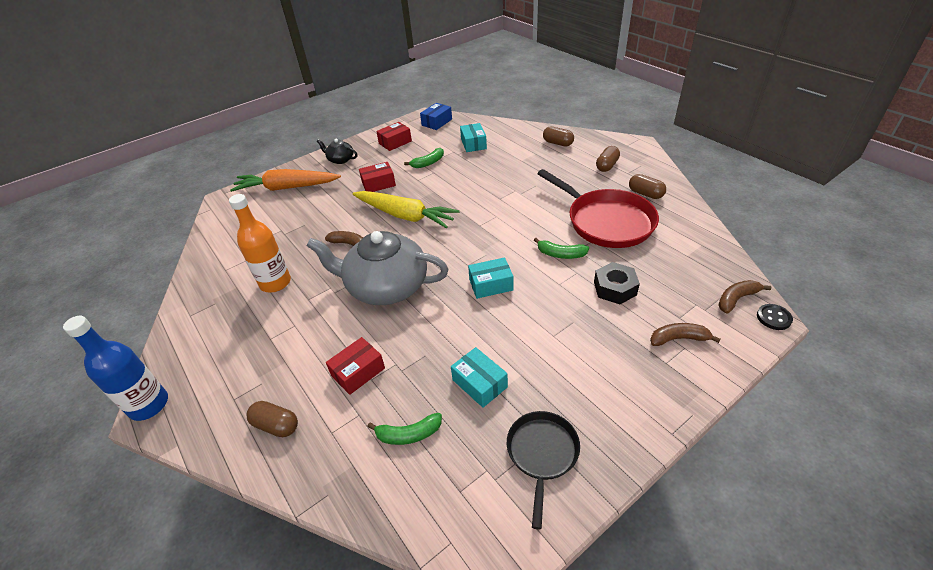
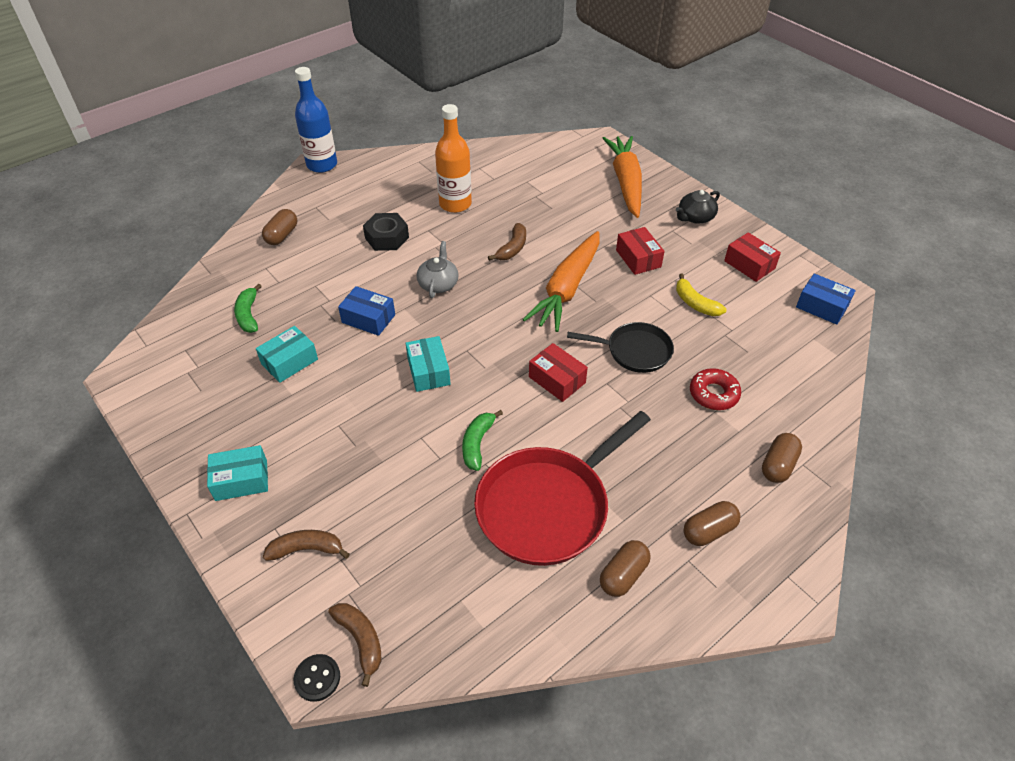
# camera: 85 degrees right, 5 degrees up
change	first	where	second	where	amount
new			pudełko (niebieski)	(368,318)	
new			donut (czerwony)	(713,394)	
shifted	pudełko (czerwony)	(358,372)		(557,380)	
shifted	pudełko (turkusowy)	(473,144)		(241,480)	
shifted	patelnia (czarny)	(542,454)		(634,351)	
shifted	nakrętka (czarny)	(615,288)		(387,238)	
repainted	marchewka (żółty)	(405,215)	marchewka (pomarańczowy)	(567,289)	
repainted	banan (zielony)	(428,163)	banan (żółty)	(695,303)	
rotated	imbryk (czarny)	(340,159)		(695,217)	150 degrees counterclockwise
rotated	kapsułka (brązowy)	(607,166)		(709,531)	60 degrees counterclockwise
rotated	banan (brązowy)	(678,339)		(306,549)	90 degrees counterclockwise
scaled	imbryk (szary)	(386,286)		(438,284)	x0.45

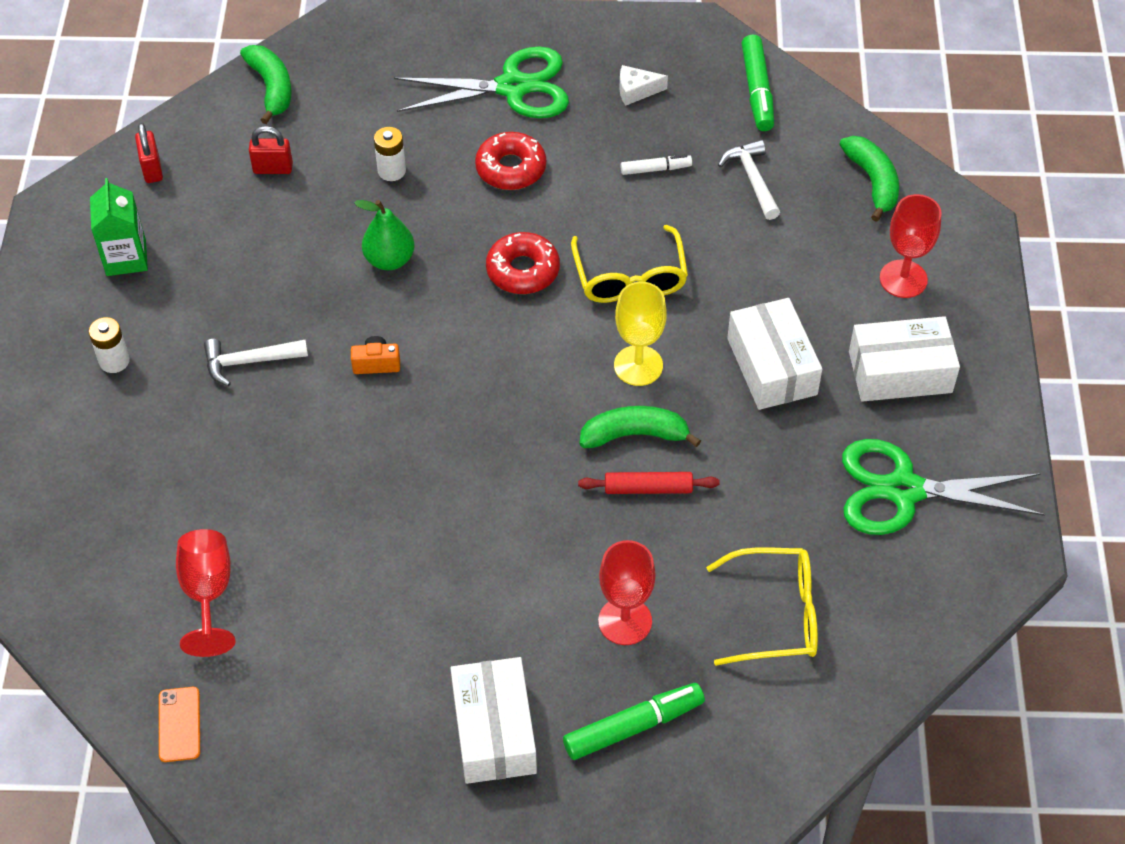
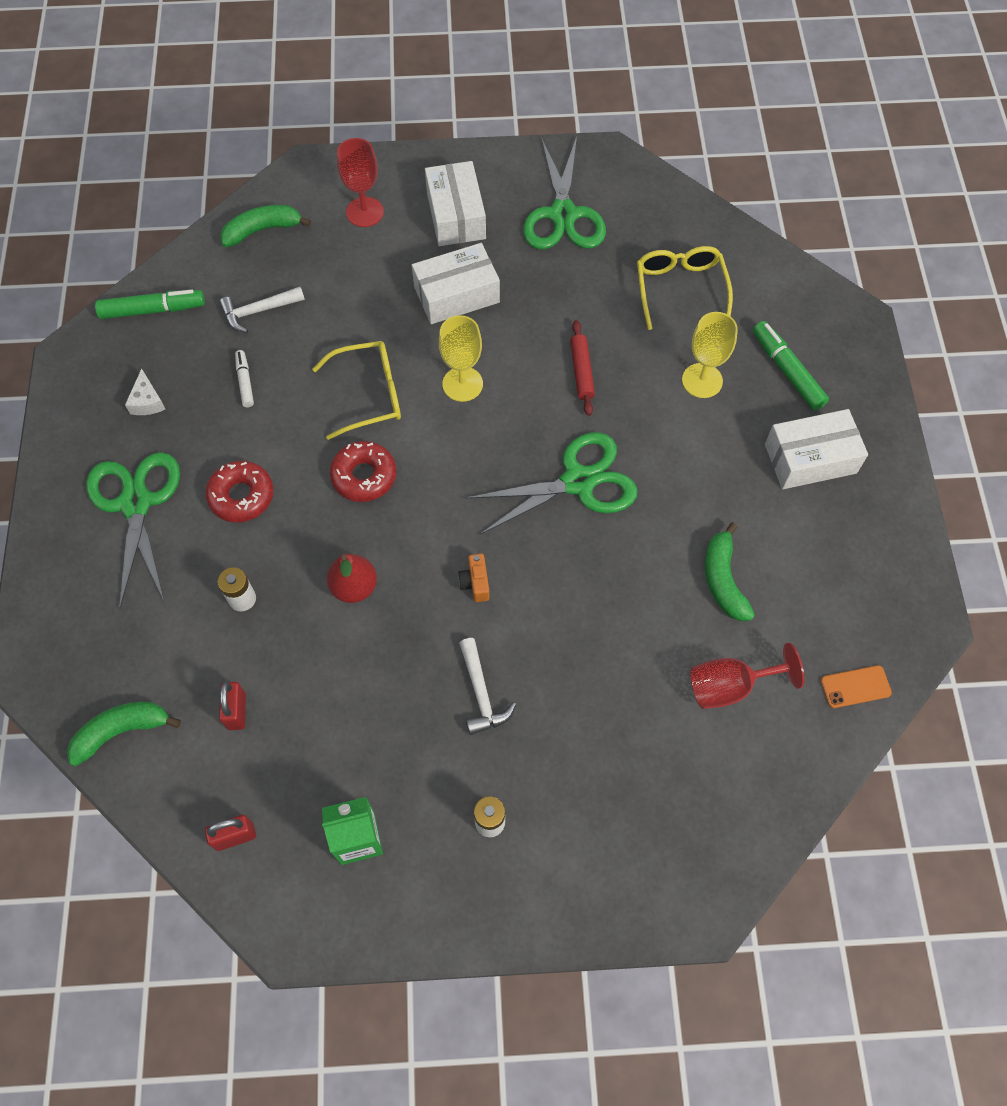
# camera: 95 degrees left, 10 degrees up
change	first	where	second	where	amount
new			nożyczki (zielony)	(578,482)	
shifted	banan (zielony)	(634,435)		(723,580)	
repainted	gruszka (zielony)	(389,260)	gruszka (czerwony)	(354,587)	
repainted	kielich (czerwony)	(625,621)	kielich (żółty)	(702,380)	

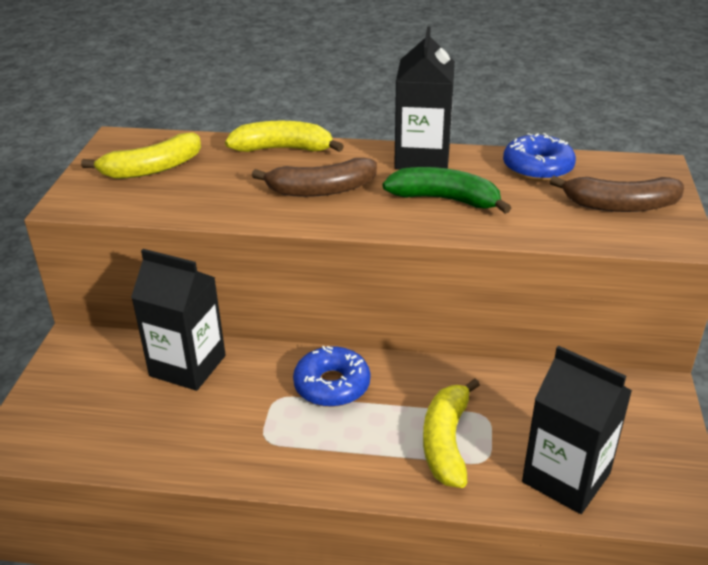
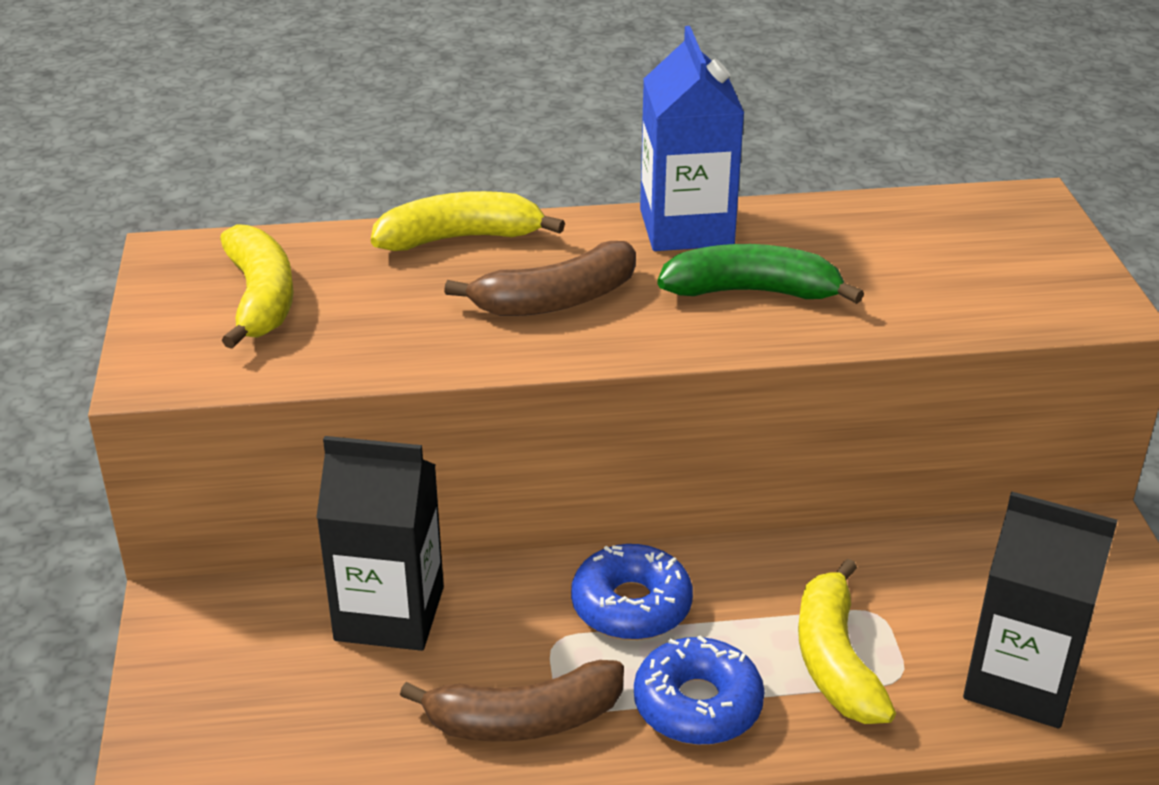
# camera: 15 degrees left, 0 degrees up
change	first	where	second	where	amount
shifted	donut (niebieski)	(537,167)		(697,705)	
shifted	banan (brązowy)	(620,206)		(524,720)	
repainted	karton mleka (czarny)	(422,158)	karton mleka (niebieski)	(686,228)	
rotated	banan (żółty)	(152,169)		(260,299)	60 degrees counterclockwise

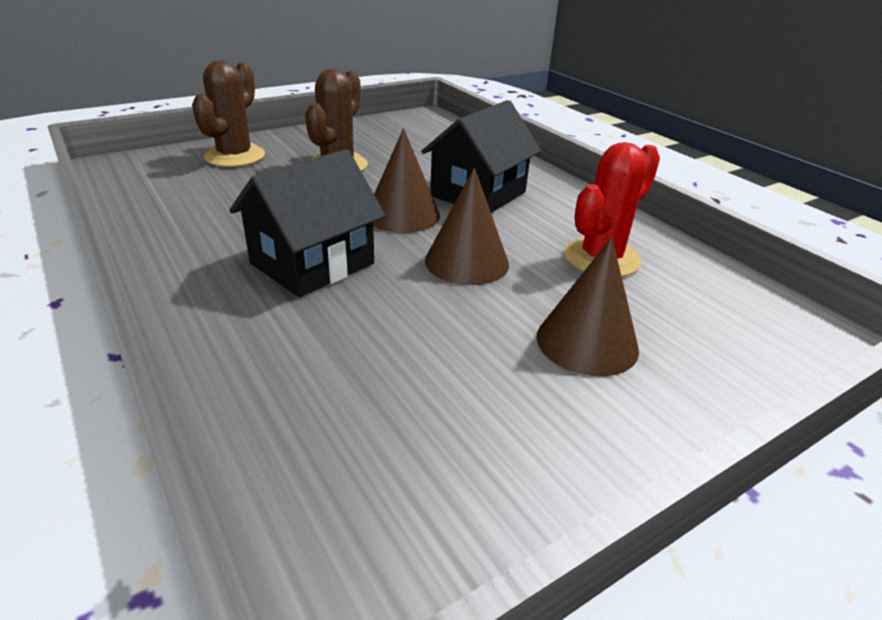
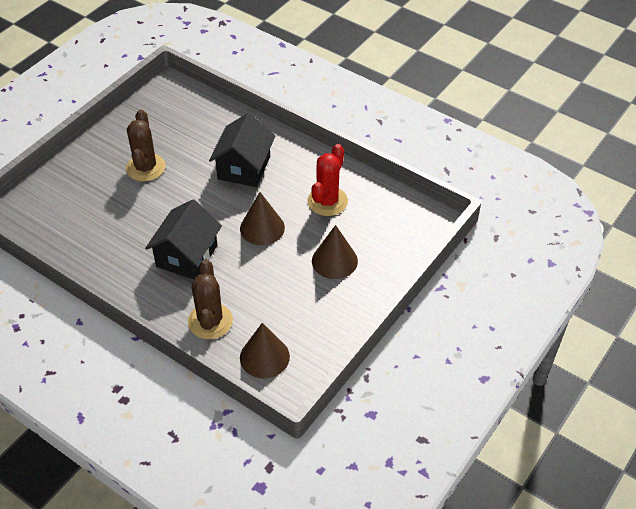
# camera: 20 degrees left, 15 degrees up
change	first	where	second	where	amount
shifted	kaktus (brązowy)	(235,156)		(210,321)	
shifted	stożek (brązowy)	(402,215)		(264,357)	

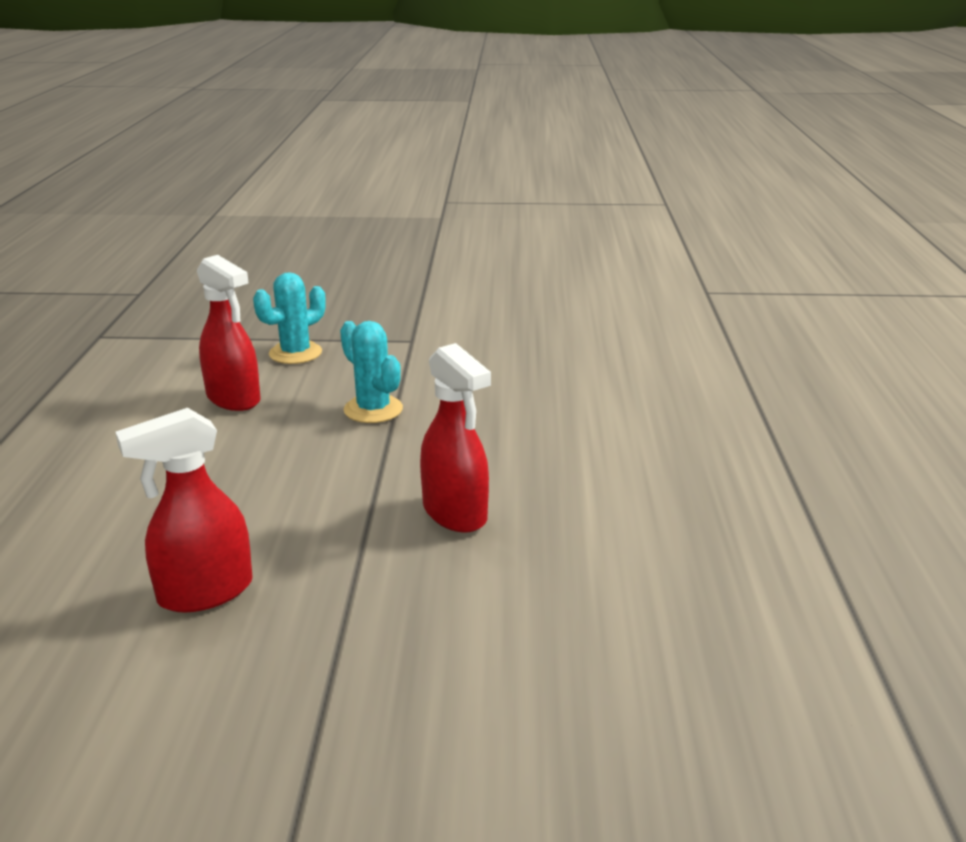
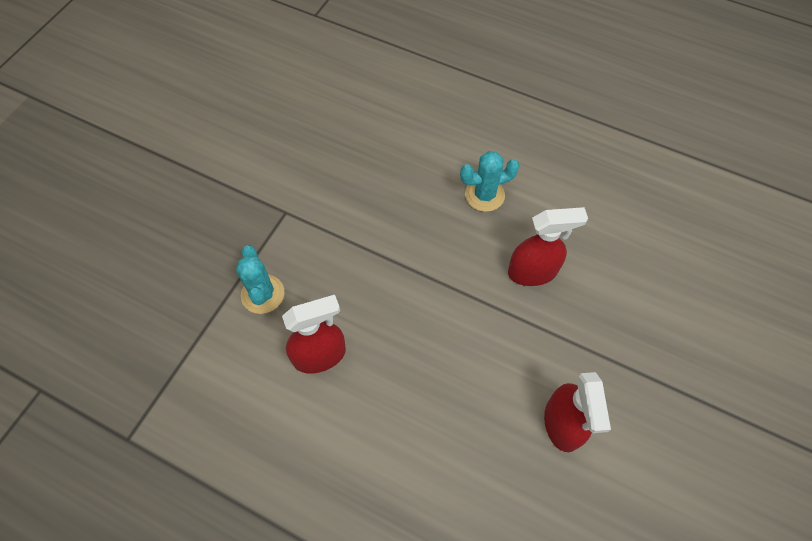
# camera: 65 degrees left, 35 degrees up
change	first	where	second	where	amount
shifted	kaktus (turkusowy)	(373,409)		(484,195)	

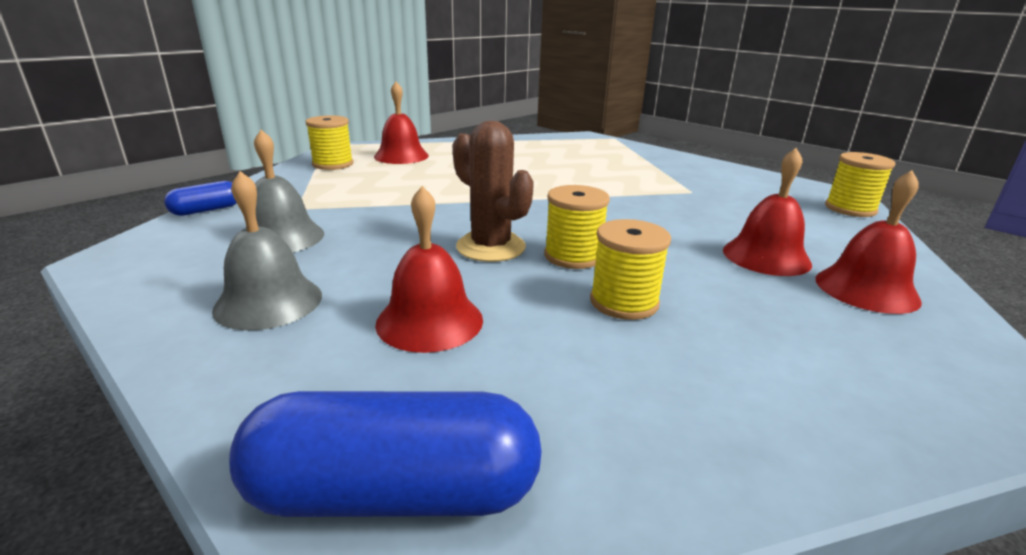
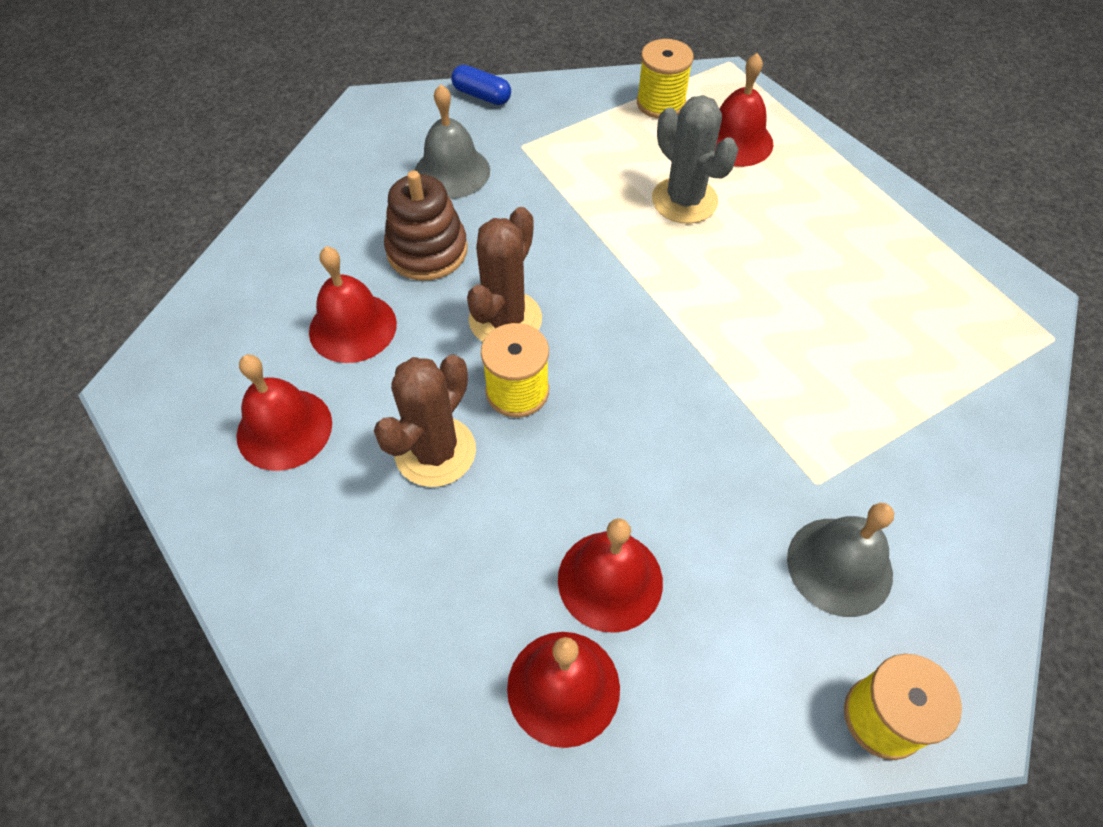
# camera: 70 degrees right, 30 degrees up
change	first	where	second	where	amount
gone	kapsułka (niebieski)	(394,492)			
new			dzwonek (czerwony)	(284,429)	
new			zabawka nakładanka (brązowy)	(427,250)	
new			kaktus (szary)	(684,200)	
shifted	dzwonek (szary)	(268,302)		(839,566)	
swapped	szpulka (żółty)	(624,302)	kaktus (brązowy)	(435,452)	

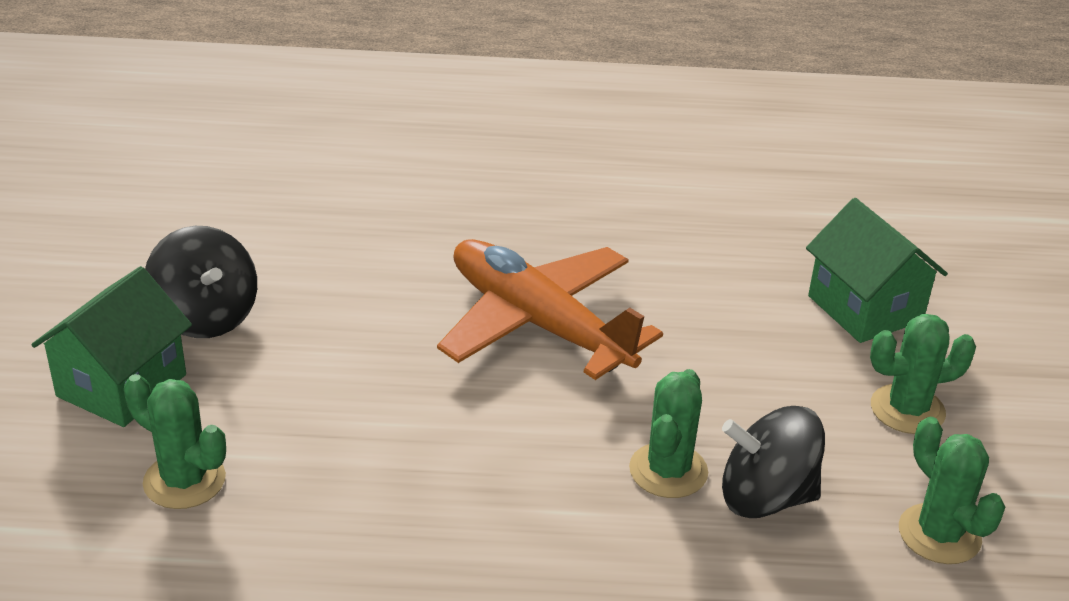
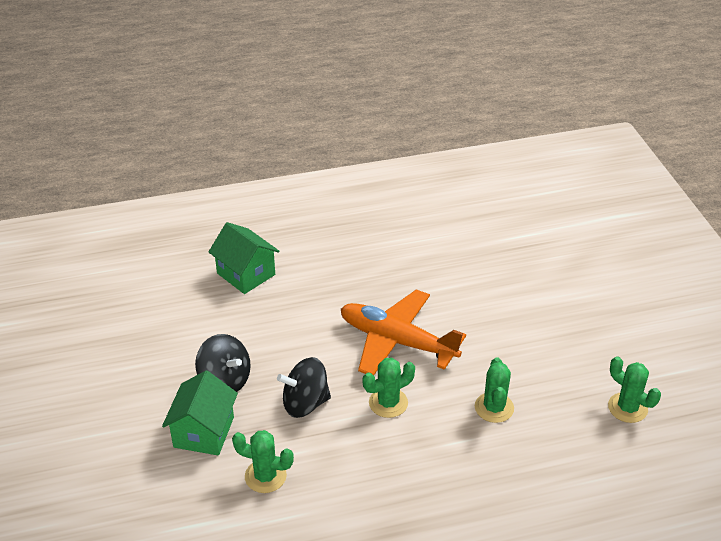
# camera: 15 degrees left, 5 degrees up
change	first	where	second	where	amount
shifted	bączek (czarny)	(765,497)		(305,403)	
shifted	domek (zielony)	(865,308)		(246,274)	
shifted	kaktus (zielony)	(907,410)		(388,403)	

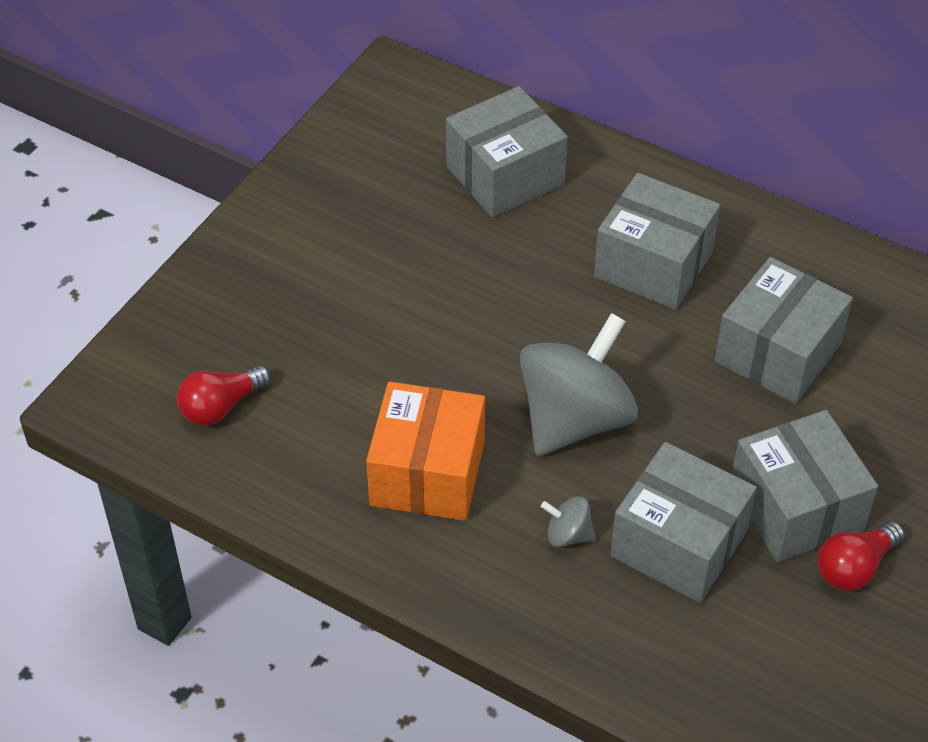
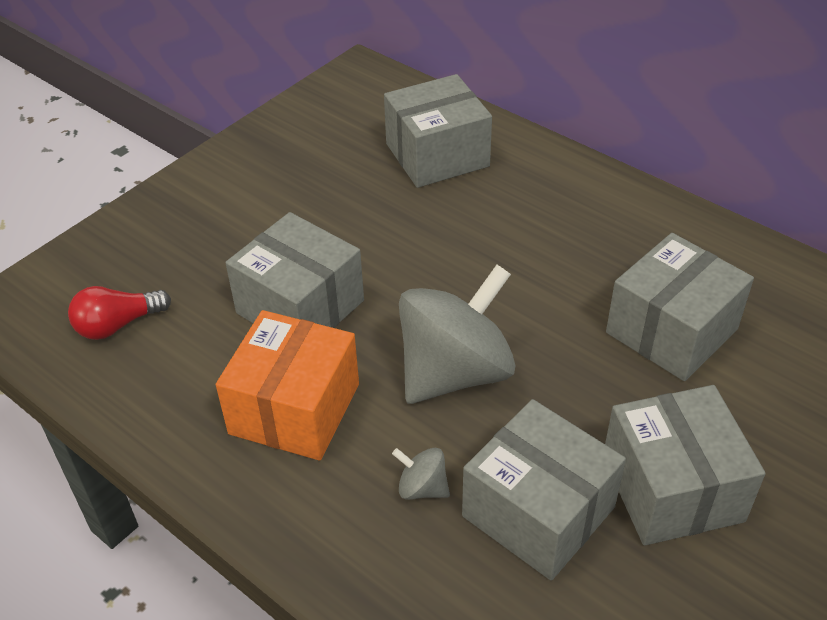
# camera: 10 degrees right, 5 degrees down
change	first	where	second	where	amount
gone	żarówka (czerwony)	(854,567)			
shifted	pudełko (szary)	(653,264)		(300,307)	

